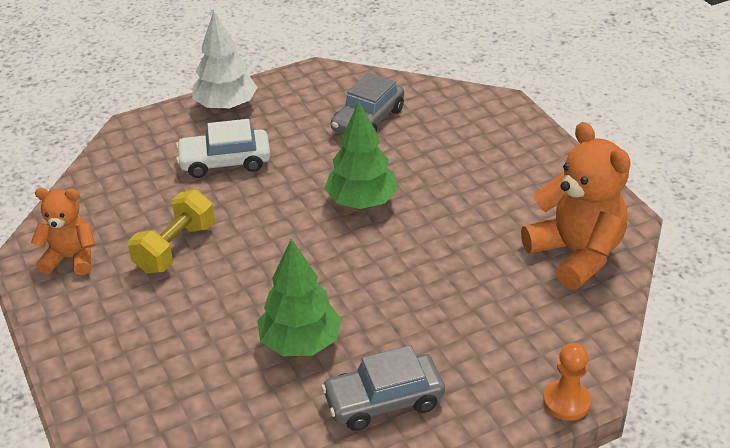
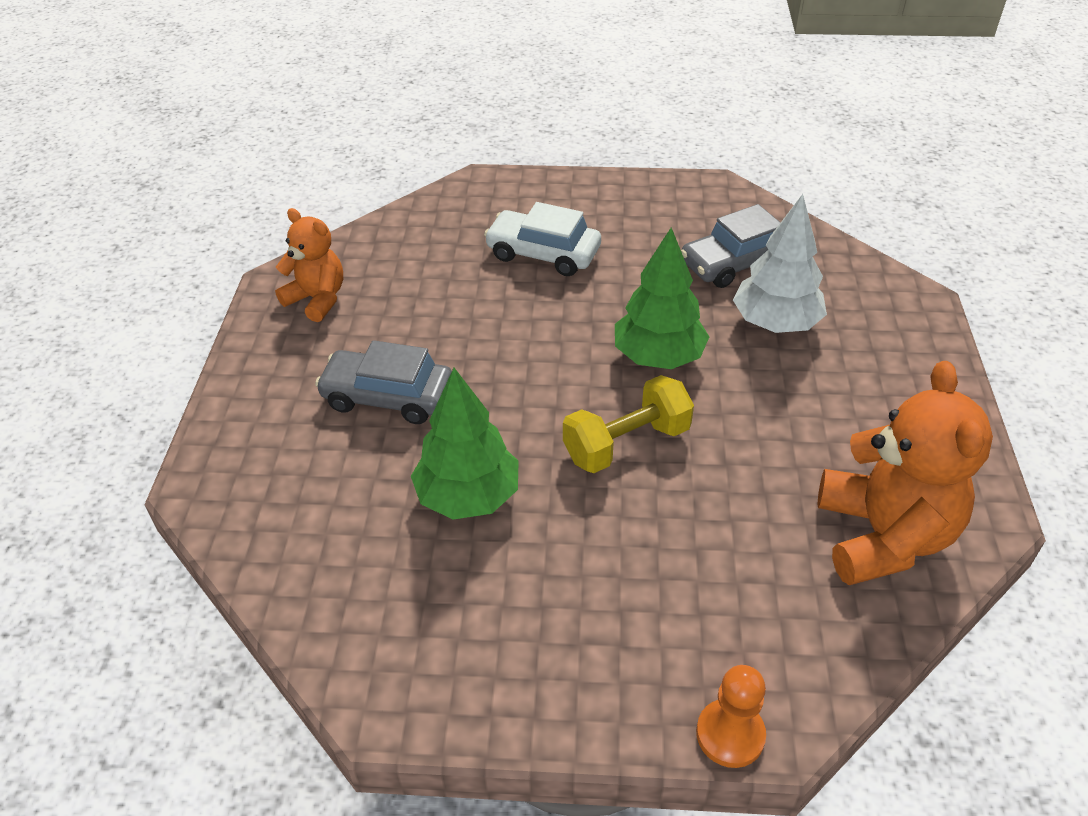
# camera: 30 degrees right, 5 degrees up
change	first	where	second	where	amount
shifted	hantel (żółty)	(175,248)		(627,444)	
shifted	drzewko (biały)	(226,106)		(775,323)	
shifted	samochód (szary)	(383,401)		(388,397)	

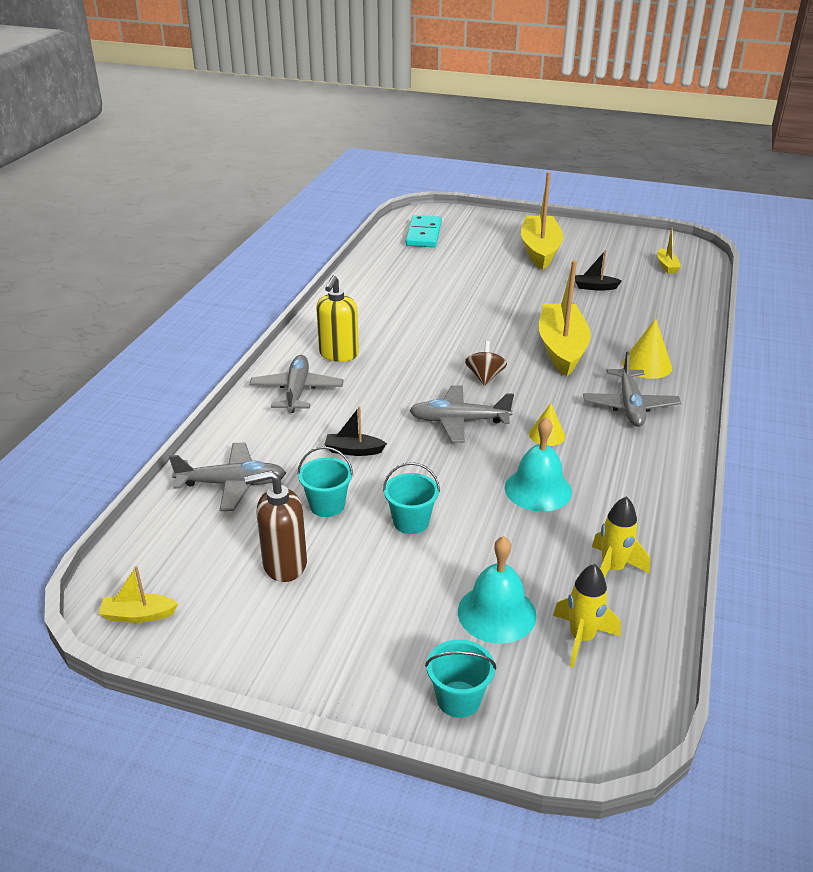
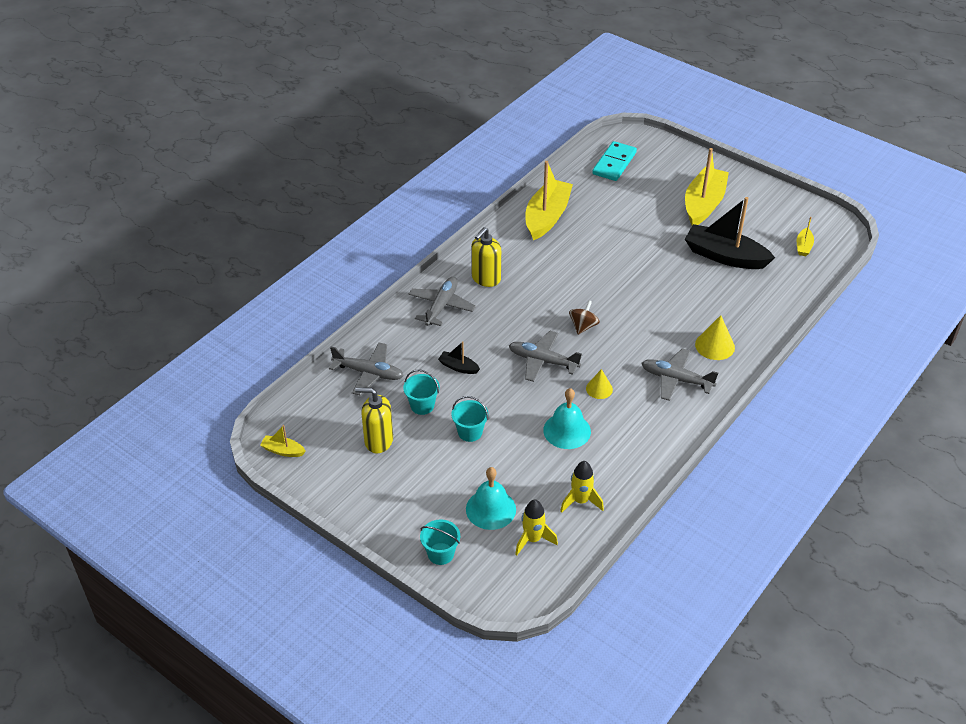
# camera: 20 degrees right, 10 degrees up
change	first	where	second	where	amount
shifted	łódka (żółty)	(561,348)		(547,217)	
repainted	dozownik mydła (brązowy)	(284,564)	dozownik mydła (żółty)	(378,441)	
rotated	samolot (szary)	(629,406)		(676,379)	90 degrees clockwise
scaled	łódka (czarny)	(595,287)		(725,256)	x2.23

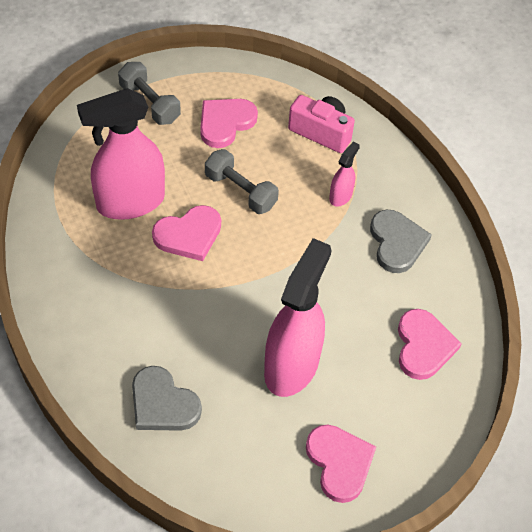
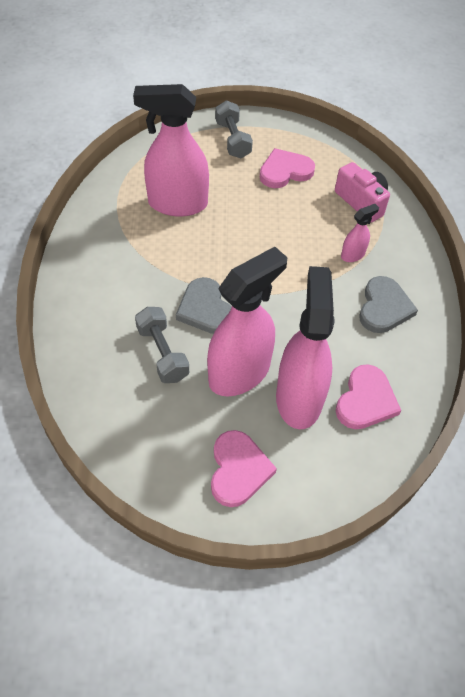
# camera: 25 degrees right, 0 degrees up
change	first	where	second	where	amount
gone	serce (różowy)	(189,235)			
new			spryskiwacz (różowy)	(299,398)	
shifted	serce (szary)	(162,403)		(205,309)	
shifted	hantel (szary)	(240,191)		(162,353)	

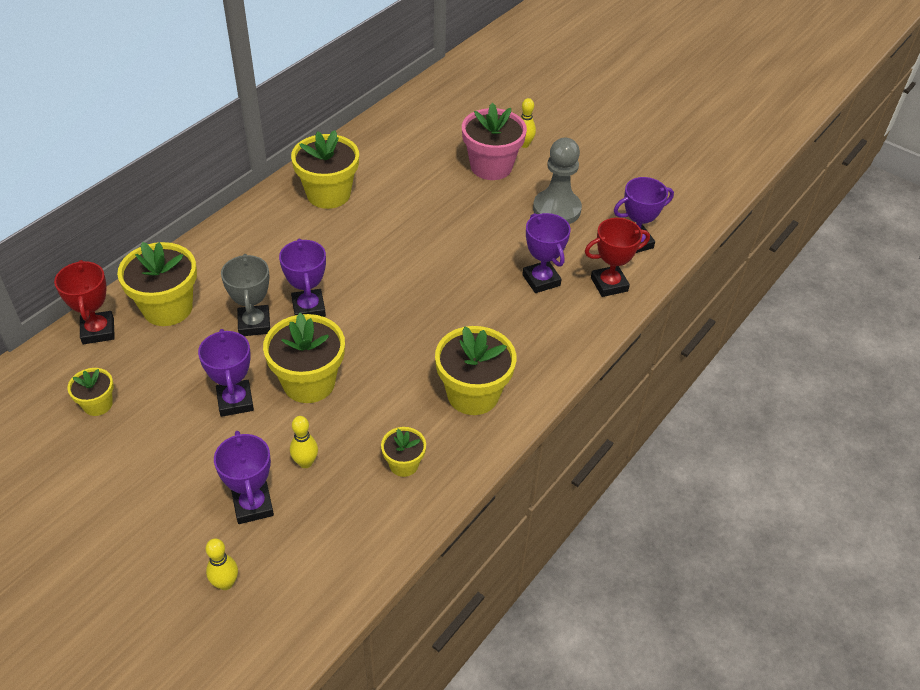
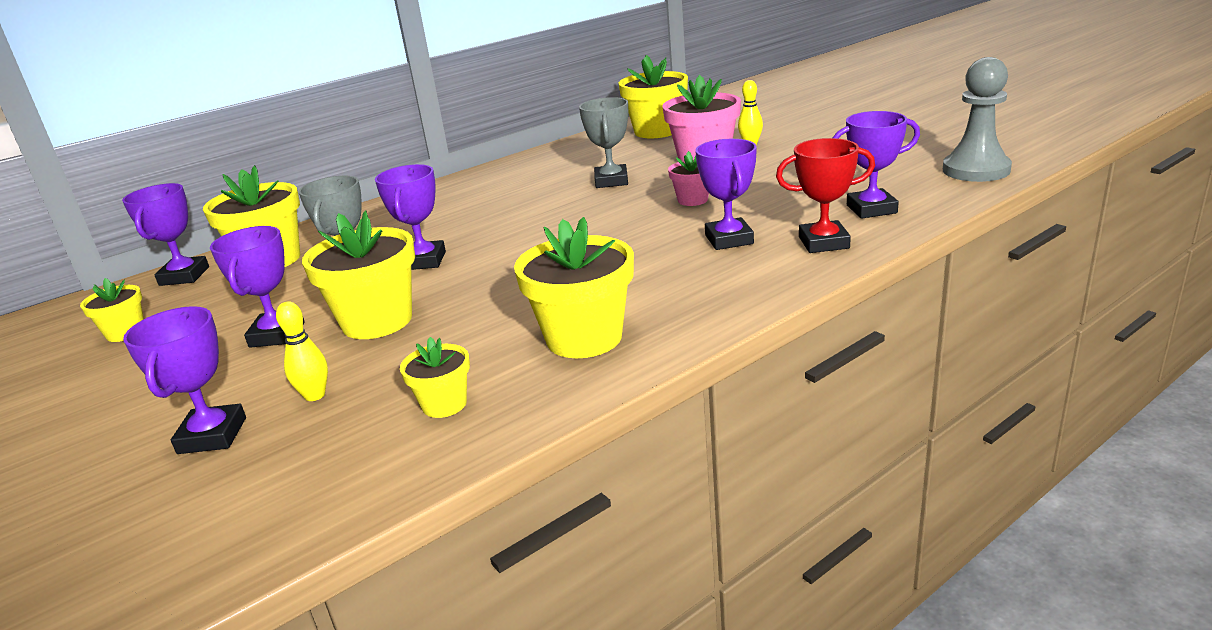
# camera: 20 degrees right, 20 degrees down
change	first	where	second	where	amount
gone	kręgiel (żółty)	(225,583)			
new			puchar (szary)	(611,181)	
new			doniczka (różowy)	(692,200)	
shifted	doniczka (żółty)	(328,194)		(656,131)	
shifted	pionek (szary)	(556,209)		(976,170)	
repainted	puchar (czerwony)	(98,331)	puchar (fioletowy)	(184,276)	

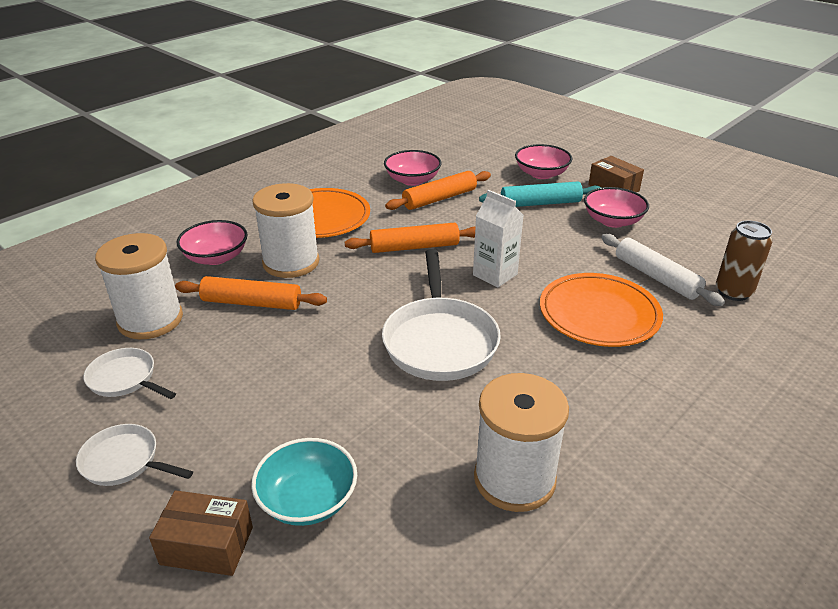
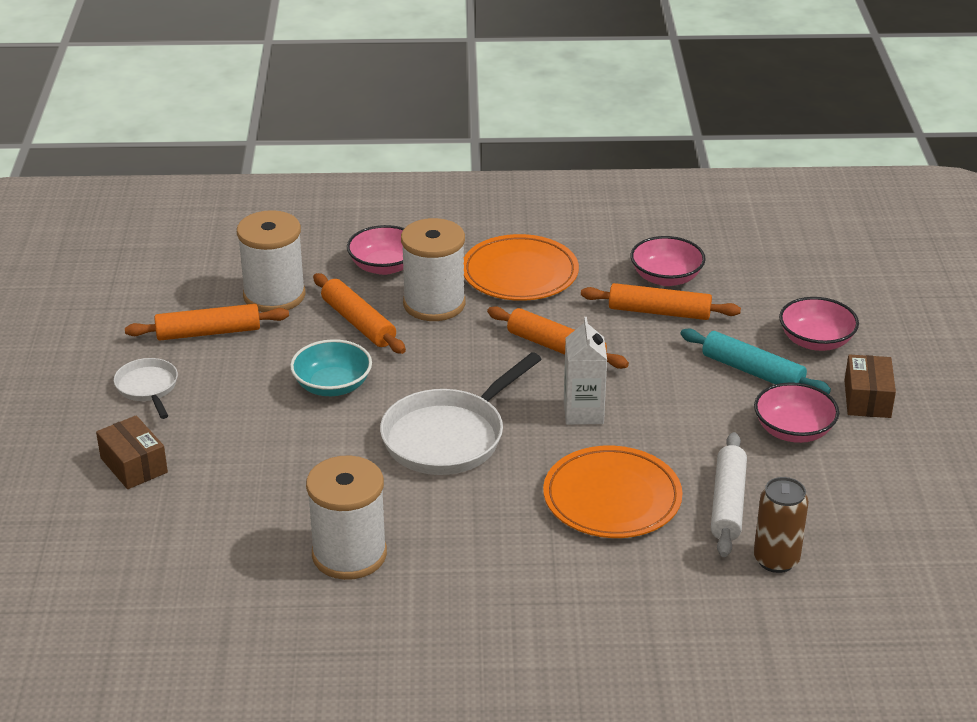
# camera: 45 degrees right, 0 degrees up
change	first	where	second	where	amount
shifted	miska (turkusowy)	(308,500)		(332,385)	
swapped	patelnia (biały)	(125,379)	wałek do ciasta (pomarańczowy)	(208,332)	

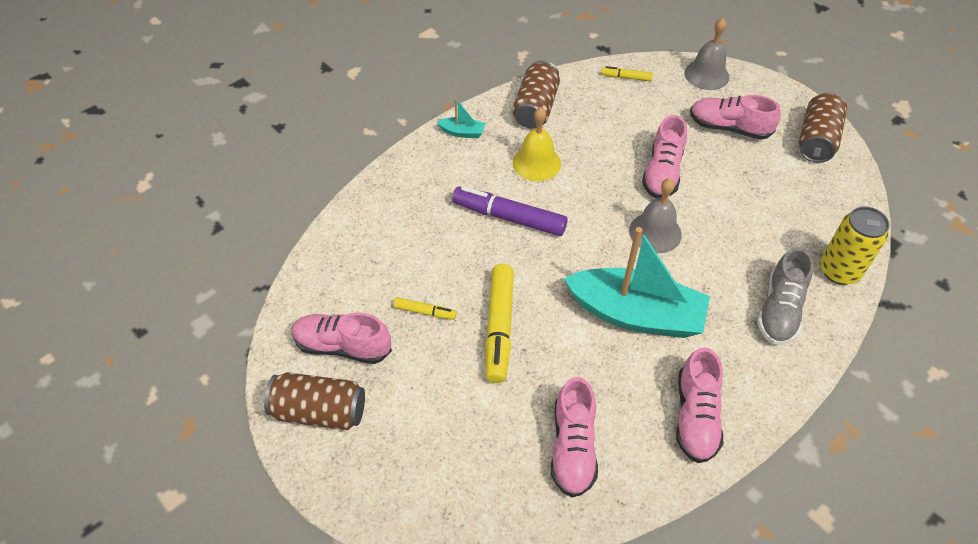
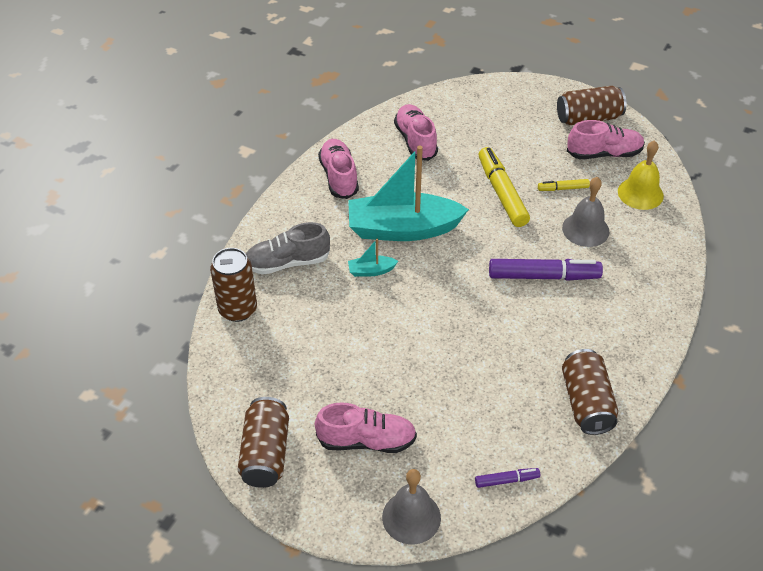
# camera: 160 degrees right, 5 degrees down
change	first	where	second	where	amount
gone	but (różowy)	(662,172)			
shifted	łódka (turkusowy)	(462,132)		(371,271)	
shifted	dzwonek (żółty)	(536,163)		(640,193)	
shifted	dzwonek (szary)	(655,232)		(585,229)	
repainted	flamaster (żółty)	(626,77)	flamaster (fioletowy)	(506,480)	
repainted	puszka (żółty)	(839,271)	puszka (brązowy)	(238,309)	
rotated	but (szary)	(779,310)		(287,263)	105 degrees counterclockwise

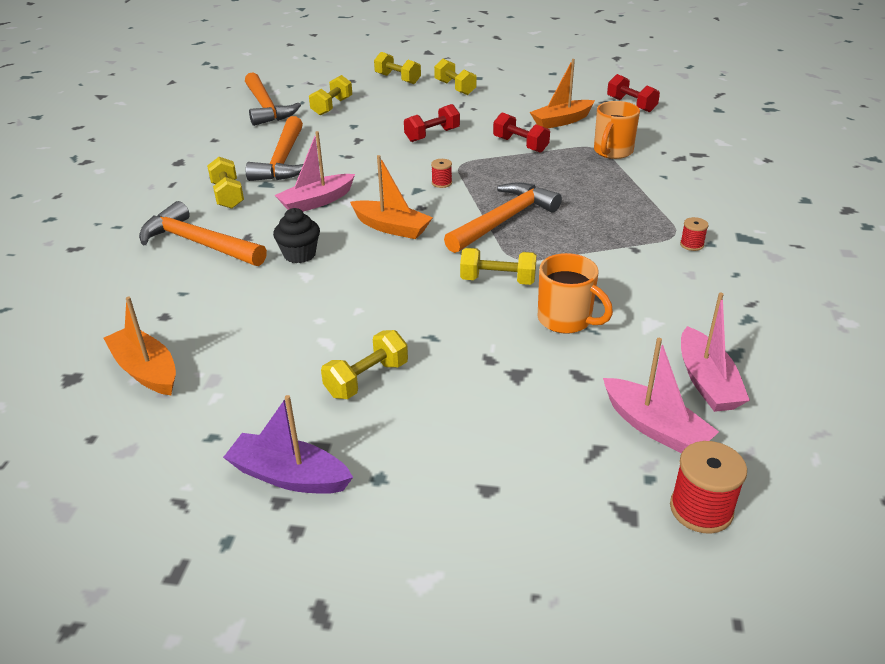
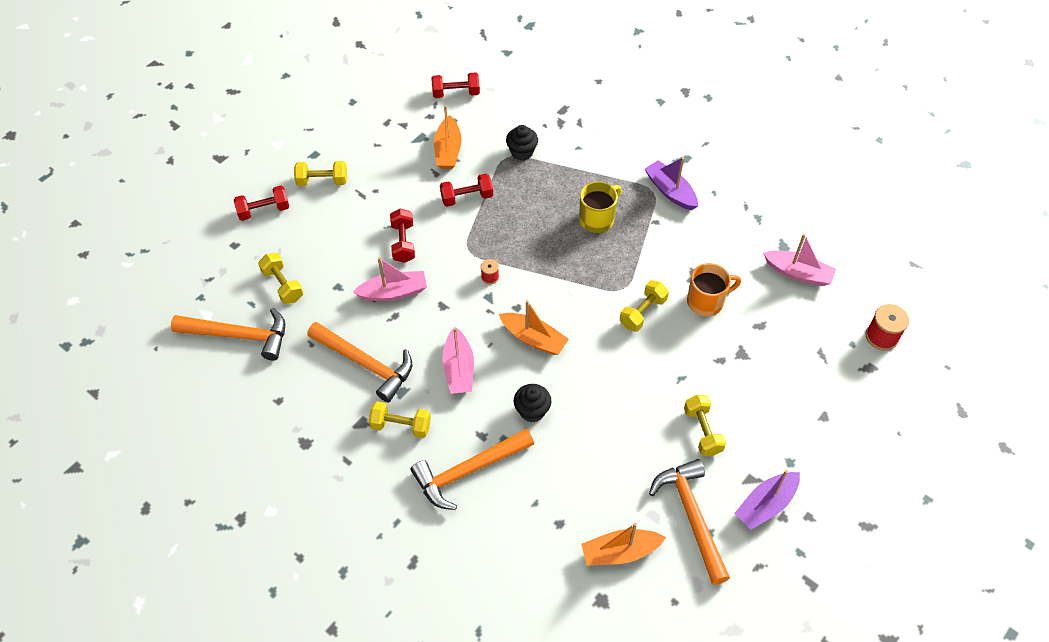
# camera: 60 degrees left, 20 degrees up
change	first	where	second	where	amount
new			kubek (żółty)	(597,219)	
shifted	młotek (pomarańczowy)	(503,220)		(692,517)	
shifted	łódka (różowy)	(655,427)		(393,292)	
swapped	kubek (pomarańczowy)	(612,152)	muffinka (czarny)	(522,152)	
swapped	szpulka (czerwony)	(691,245)	łódka (fioletowy)	(670,191)	
repainted	hantel (żółty)	(397,79)	hantel (czerwony)	(264,210)	
rotated	łódka (pomarańczowy)	(391,227)		(534,338)	60 degrees clockwise

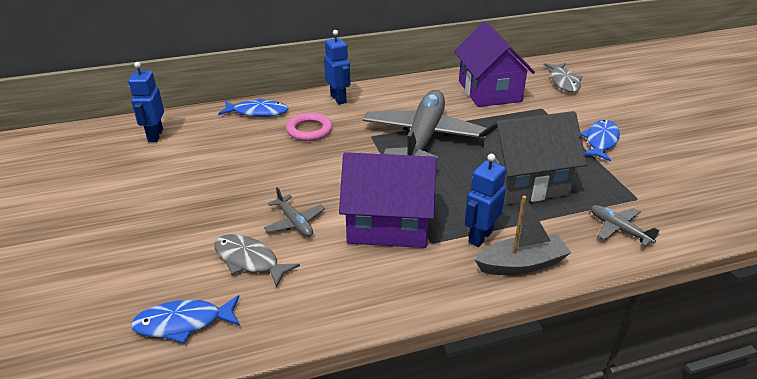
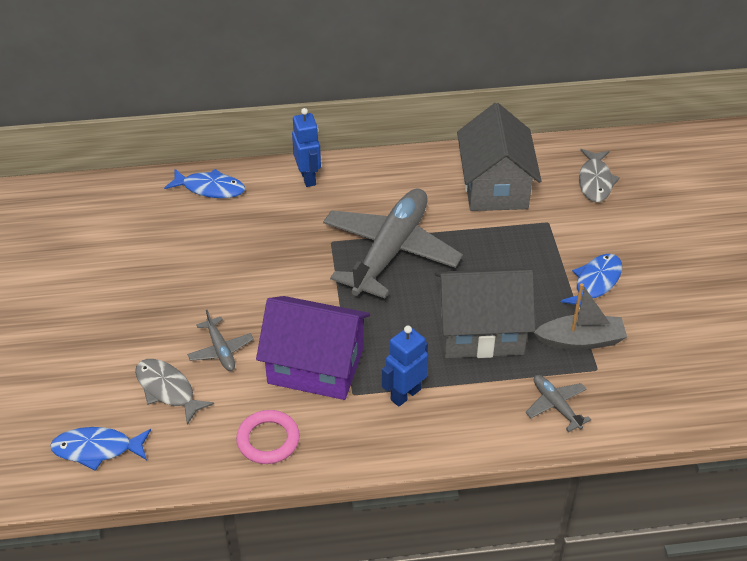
# camera: 10 degrees right, 10 degrees up
change	first	where	second	where	amount
gone	robot (niebieski)	(155,135)			
shifted	pierścień (różowy)	(309,130)		(268,440)	
shifted	łódka (szary)	(521,264)		(580,341)	
repainted	domek (fioletowy)	(489,91)	domek (szary)	(495,186)	

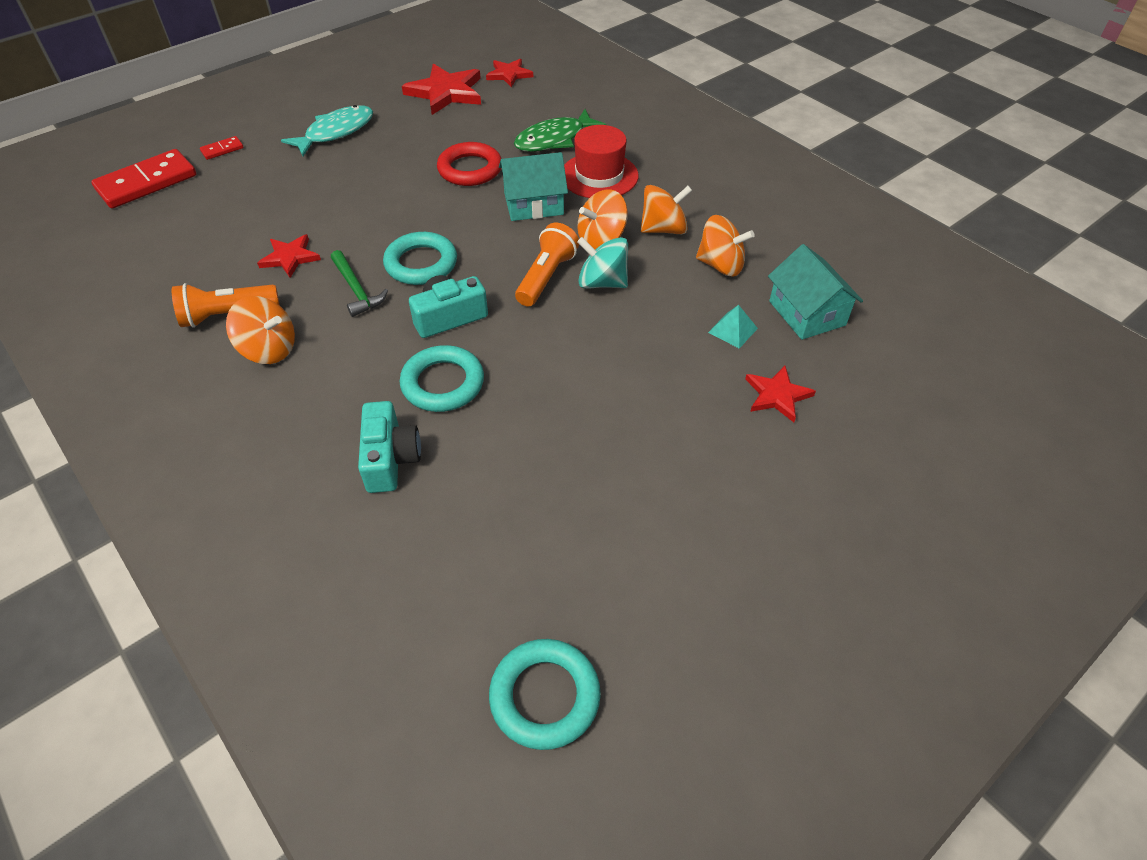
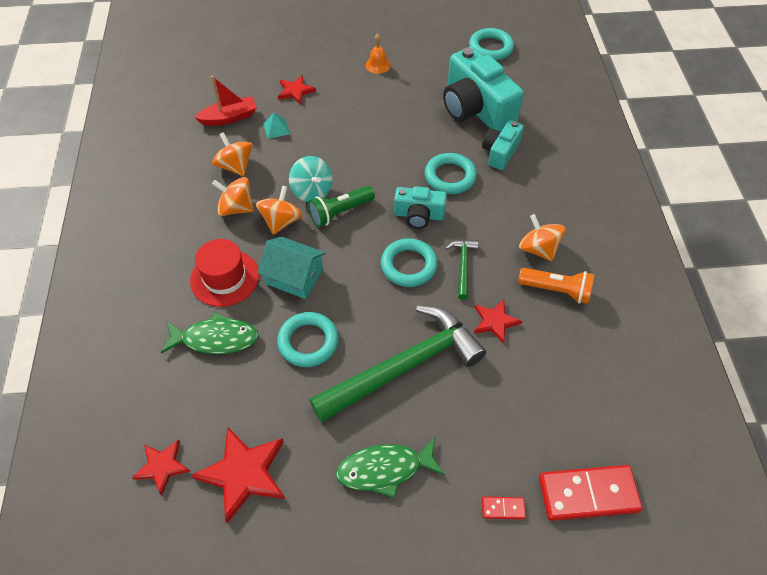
# camera: 145 degrees left, 5 degrees up
change	first	where	second	where	amount
new			młotek (zielony)	(405,366)	
new			dzwonek (pomarańczowy)	(378,65)	
new			aparat fotograficzny (turkusowy)	(476,108)	
swapped	domek (turkusowy)	(807,313)	łódka (czerwony)	(229,118)	
repainted	ryba (turkusowy)	(336,132)	ryba (zielony)	(384,469)	
repainted	pierścień (czerwony)	(470,169)	pierścień (turkusowy)	(308,342)	
repainted	latarka (pomarańczowy)	(546,277)	latarka (zielony)	(340,212)	
rotated	bączek (pomarańczowy)	(601,239)		(281,221)	75 degrees counterclockwise

